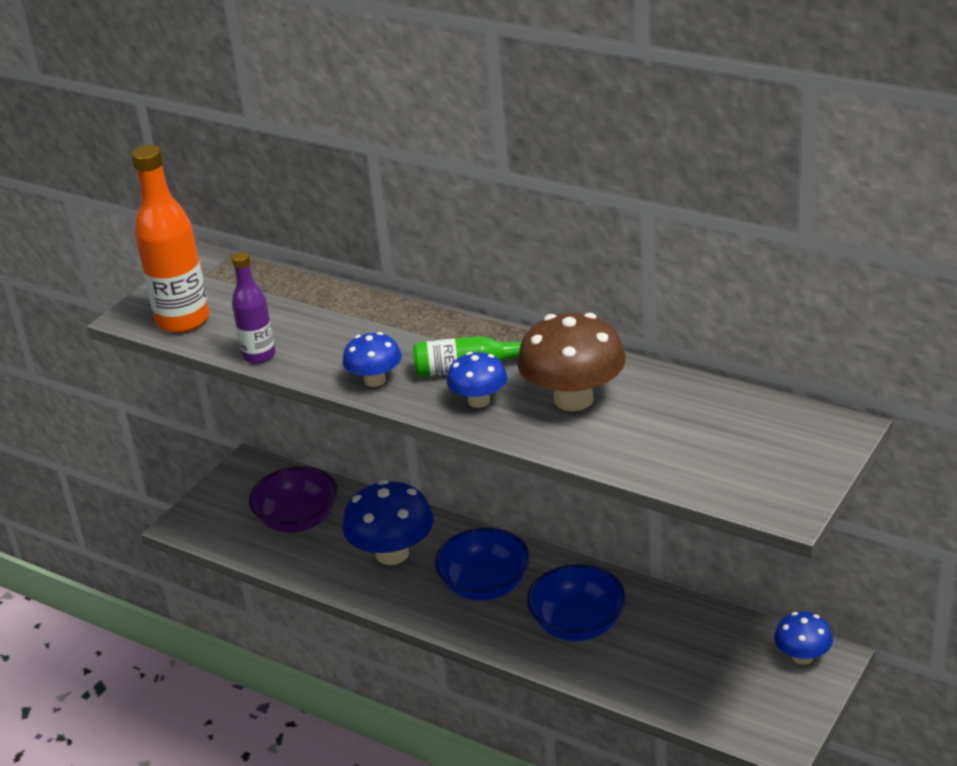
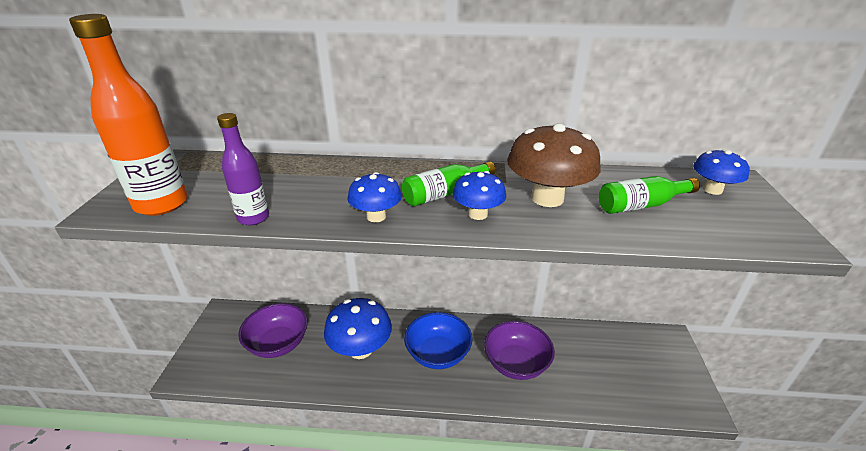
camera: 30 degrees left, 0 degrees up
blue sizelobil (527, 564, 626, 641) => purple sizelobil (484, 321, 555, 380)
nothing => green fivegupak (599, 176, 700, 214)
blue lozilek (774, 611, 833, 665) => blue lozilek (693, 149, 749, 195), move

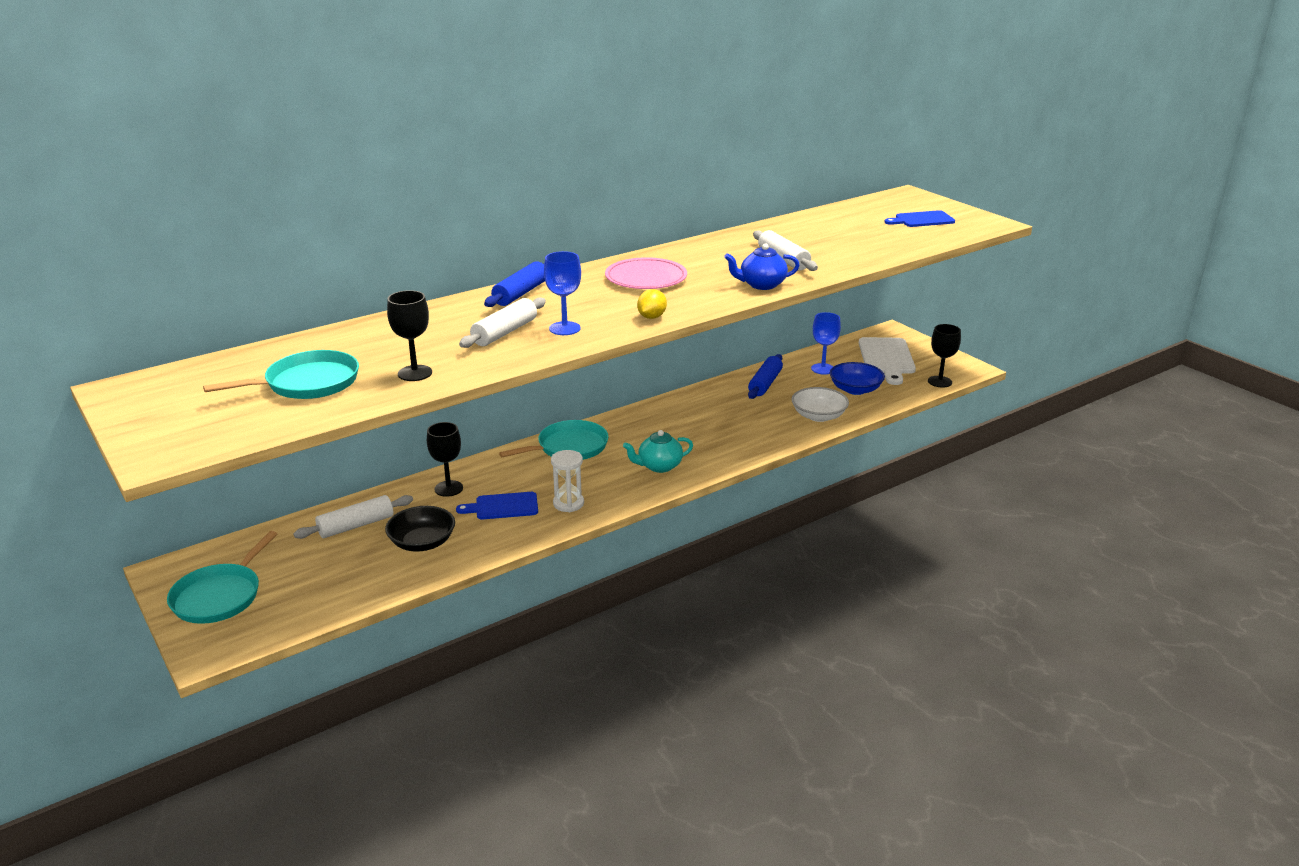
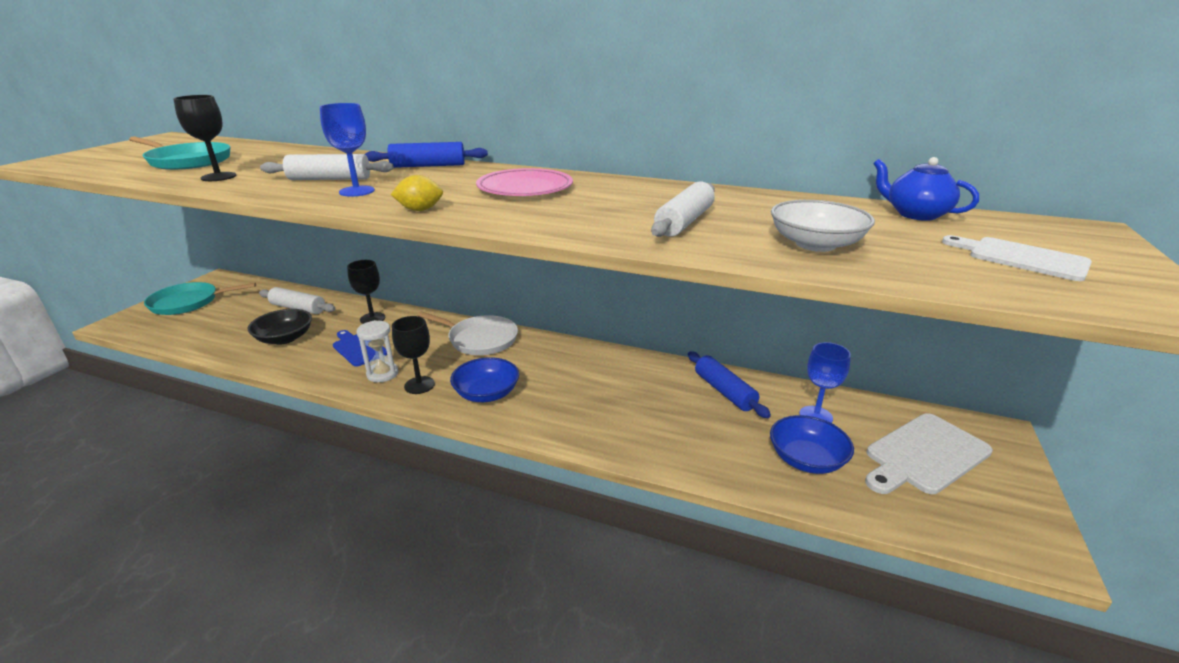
camera: 55 degrees right, 0 degrees up
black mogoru (928, 324, 961, 388) => black mogoru (392, 316, 435, 394), move
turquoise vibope (499, 420, 609, 460) => white vibope (417, 312, 518, 355)
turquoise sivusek (623, 430, 693, 473) => blue sizelobil (450, 357, 519, 402)
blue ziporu (748, 354, 783, 399) => blue ziporu (688, 351, 771, 418), 75 degrees clockwise
white sizelobil (792, 387, 849, 422) => white sizelobil (771, 200, 875, 252), move
blue sivusek (724, 243, 800, 290) => blue sivusek (873, 157, 979, 221), move
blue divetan (885, 210, 955, 227) => white divetan (942, 235, 1092, 281)

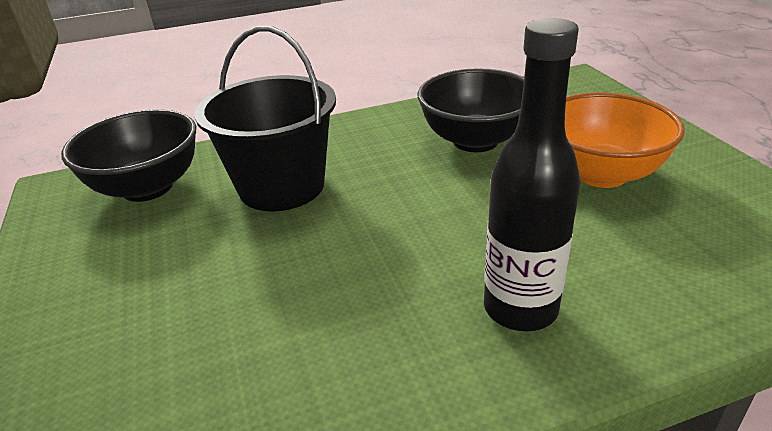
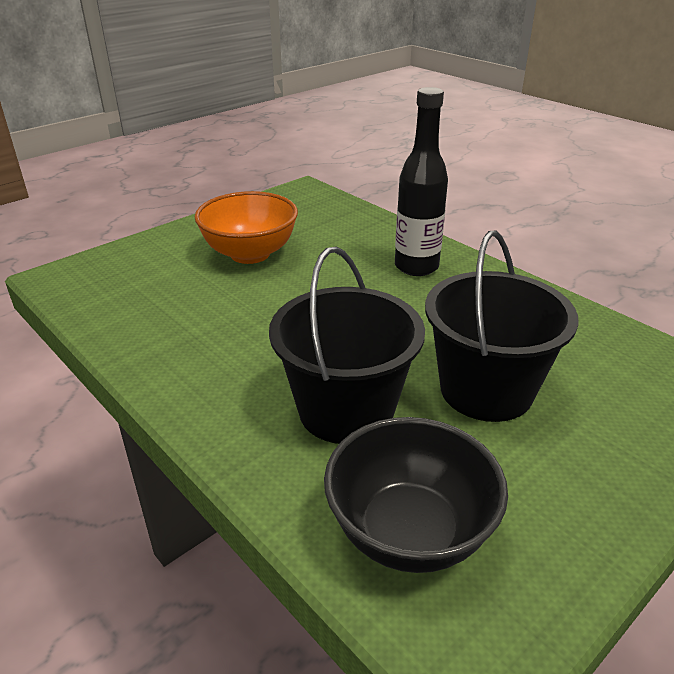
camera: 115 degrees left, 0 degrees up
nothing => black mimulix (425, 230, 578, 422)
black sizelobil (418, 68, 524, 152) => nothing

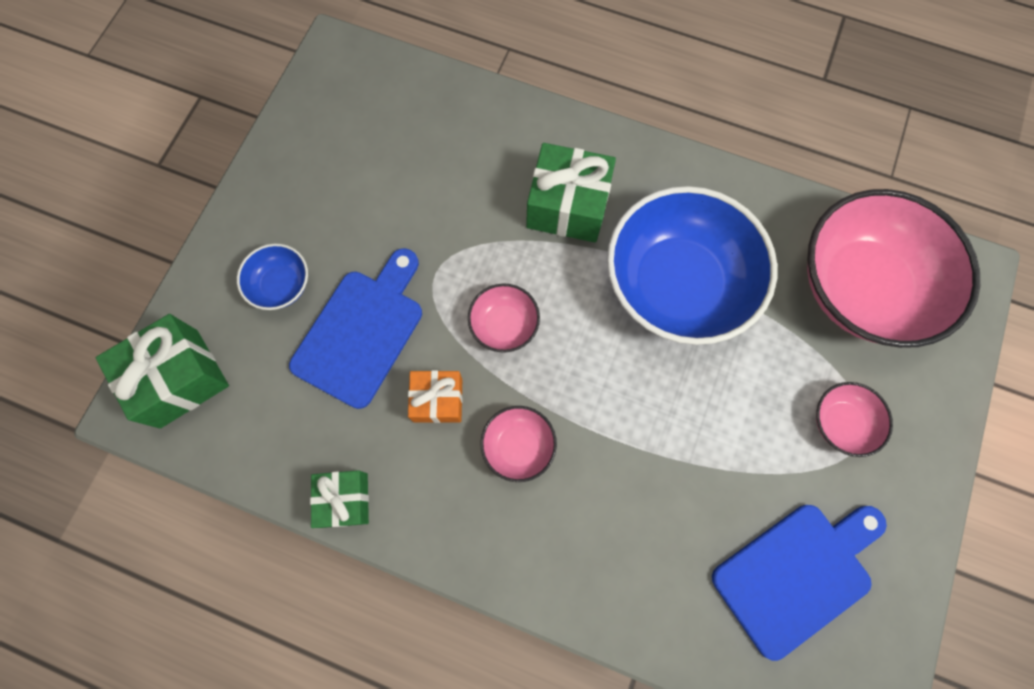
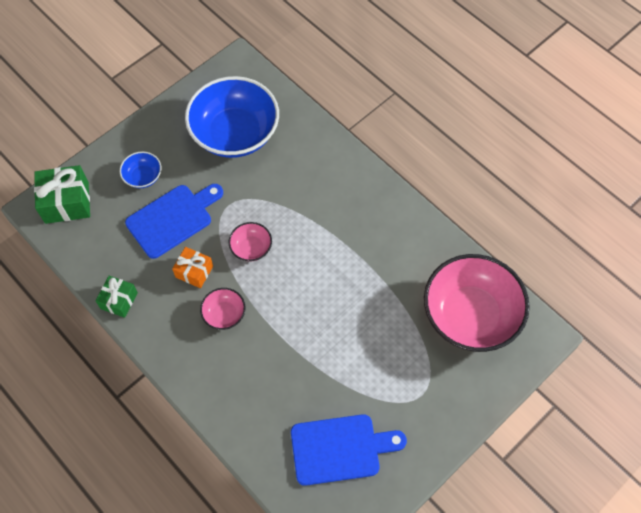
camera: 25 degrees right, 10 degrees down
blue sizelobil (607, 186, 777, 345) => blue sizelobil (185, 76, 279, 158), move
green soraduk (526, 143, 616, 243) => nothing
pink sizelobil (816, 382, 893, 457) => nothing

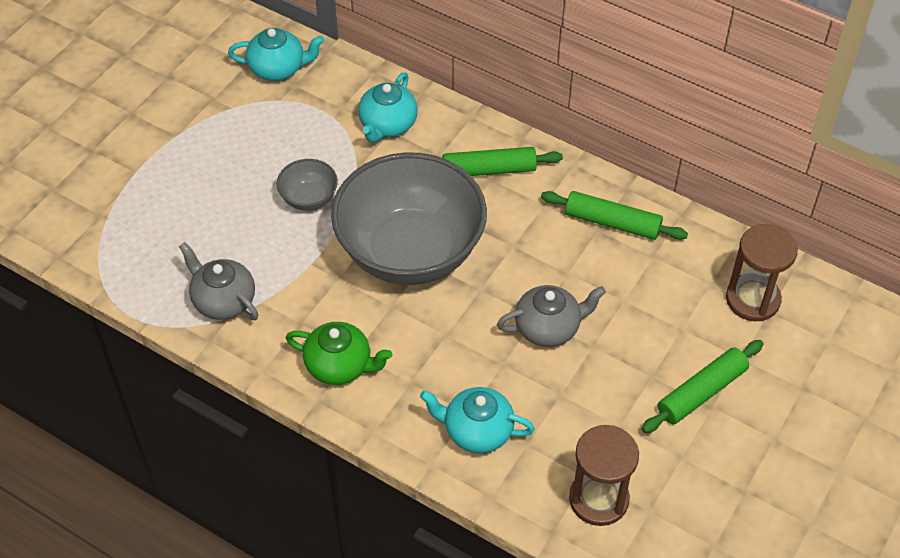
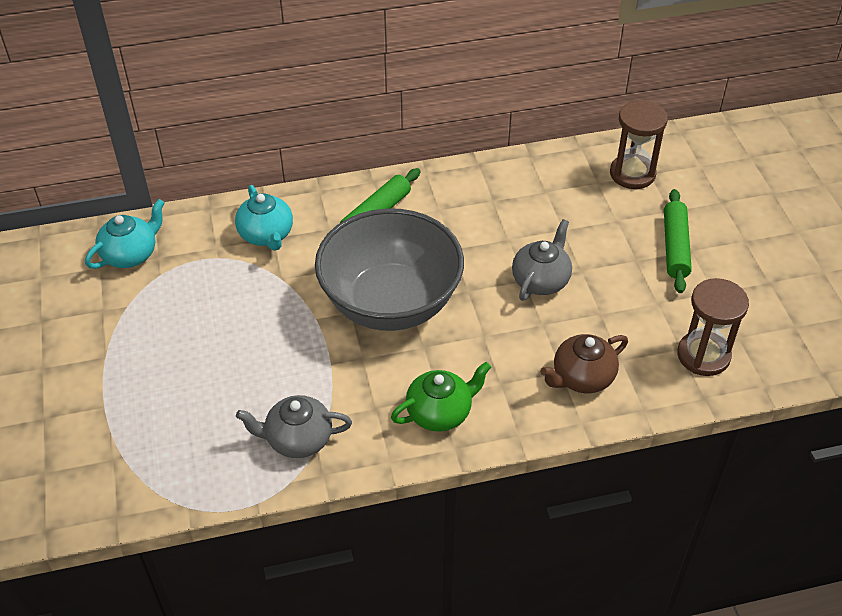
camera: 45 degrees left, 5 degrees down
turquoise sivusek (420, 387, 535, 453) => brown sivusek (540, 334, 628, 393)
grey sizelobil (277, 159, 338, 211) => nothing
green ziporu (541, 191, 688, 240) => nothing

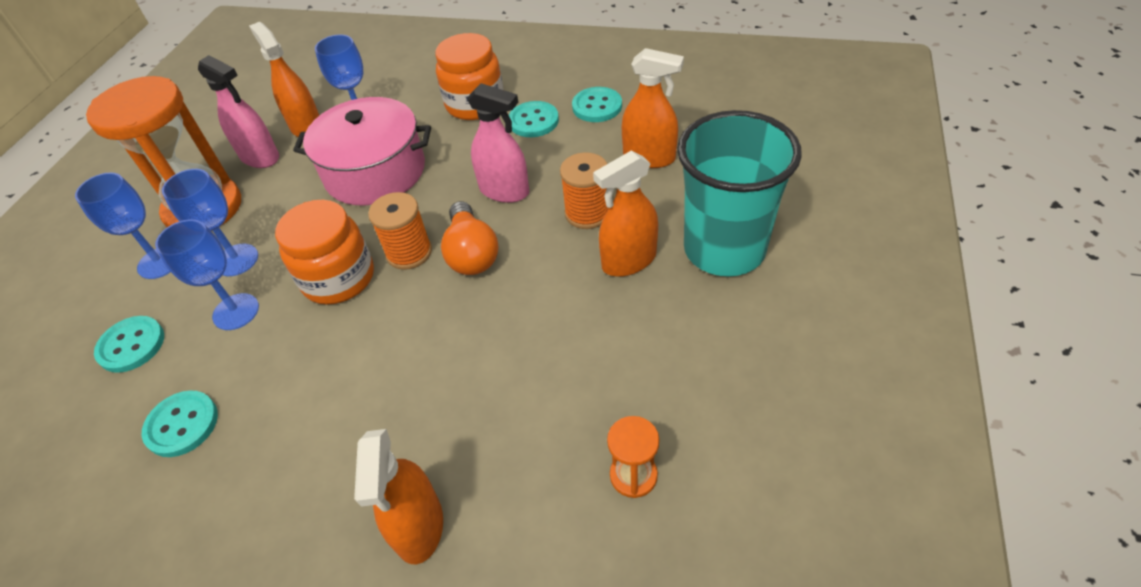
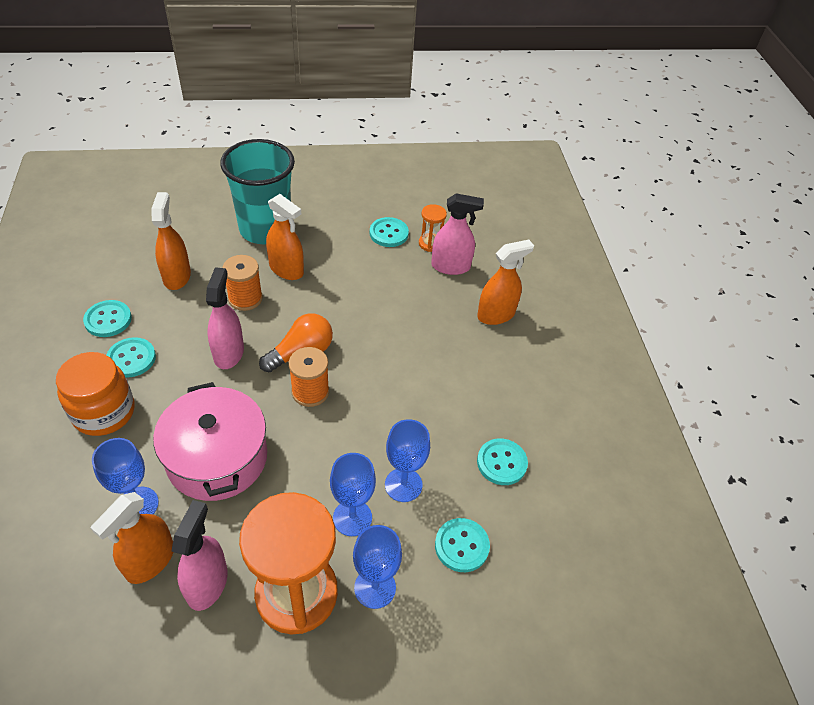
camera: 120 degrees left, 0 degrees up
nothing => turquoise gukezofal (370, 217, 409, 247)
nothing => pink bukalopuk (431, 193, 484, 275)
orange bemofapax (275, 200, 374, 305) => nothing

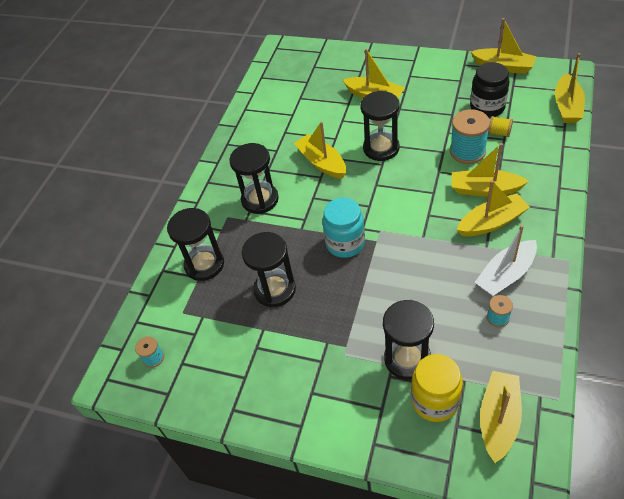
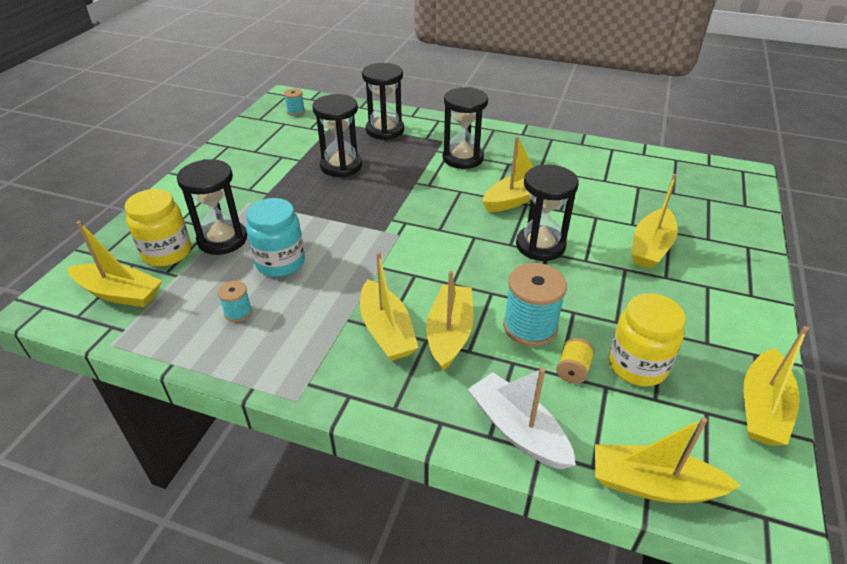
camera: 85 degrees right, 10 degrees down
turquoise bemofapax (322, 197, 365, 258) => turquoise bemofapax (246, 198, 305, 277), move
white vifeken (474, 225, 537, 296) => white vifeken (468, 368, 576, 470), move
black bemofapax (470, 62, 509, 118) => yellow bemofapax (609, 293, 686, 386)

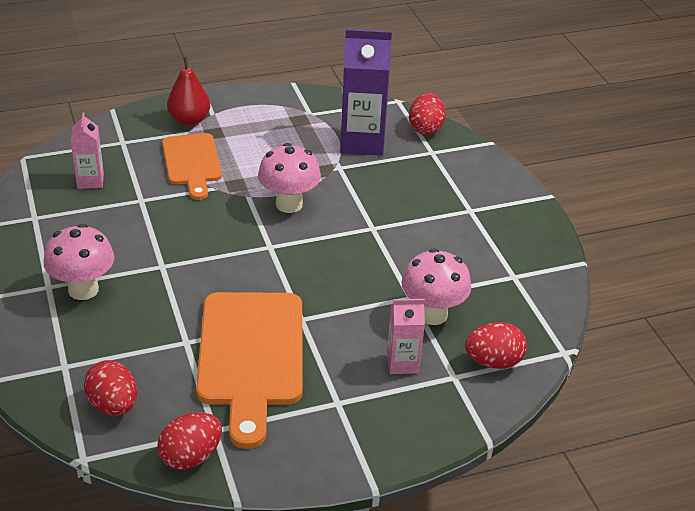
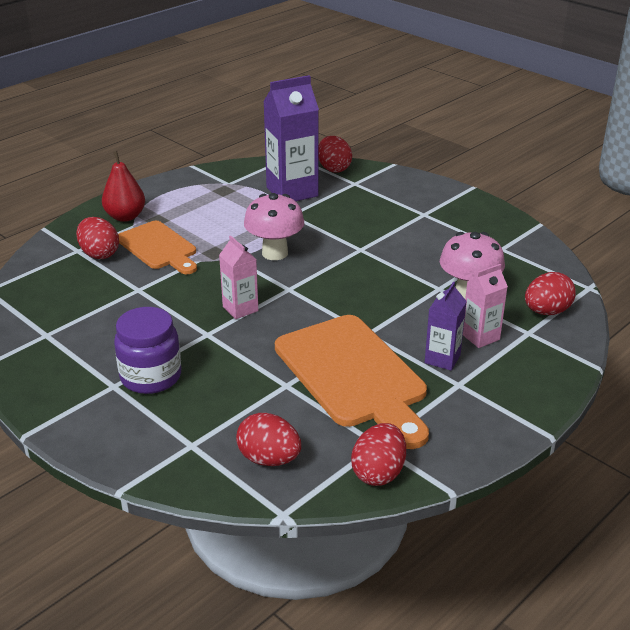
camera: 25 degrees left, 5 degrees down
nothing => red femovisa (76, 217, 119, 259)
pink lozilek (44, 224, 114, 300) => purple bemofapax (114, 307, 181, 394)
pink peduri (70, 112, 104, 189) => pink peduri (219, 236, 258, 319), move
nothing => purple peduri (425, 282, 467, 371)

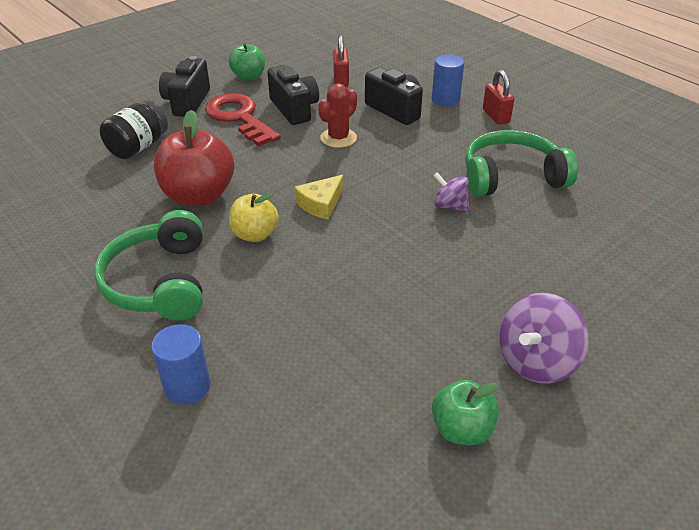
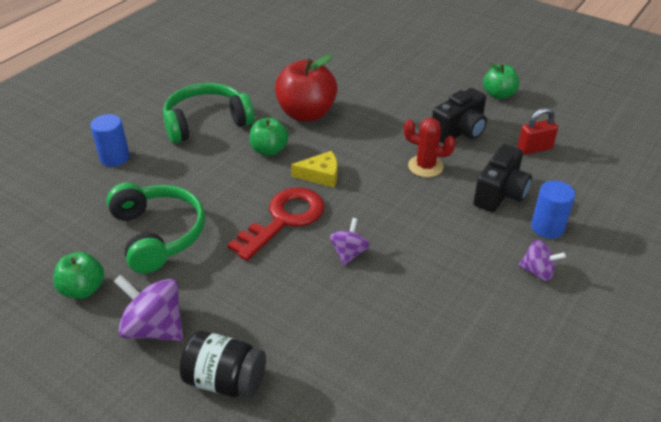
camera: 75 degrees right, 0 degrees up
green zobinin (465, 130, 578, 197) => green zobinin (106, 182, 205, 274), move
black bemofapax (100, 100, 168, 159) => black bemofapax (179, 331, 266, 398), move
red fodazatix (205, 93, 281, 146) => red fodazatix (228, 187, 325, 261), move
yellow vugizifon (229, 193, 279, 242) => green vugizifon (249, 118, 288, 156)
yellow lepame (295, 175, 343, 220) => yellow lepame (291, 151, 337, 187), 150 degrees clockwise
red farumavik (483, 69, 514, 125) => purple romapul (518, 240, 566, 281)
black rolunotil (159, 56, 210, 117) => nothing

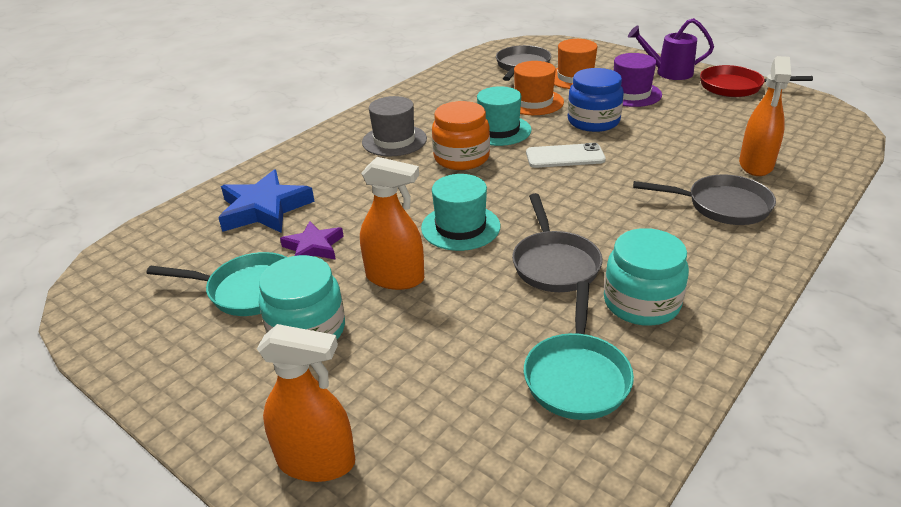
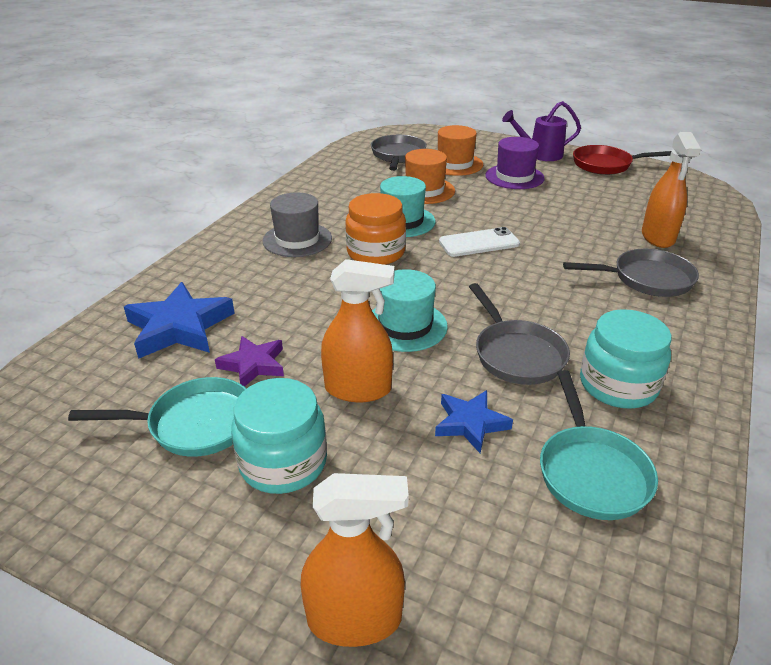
camera: 15 degrees left, 0 degrees up
nothing => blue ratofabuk (435, 390, 513, 453)
blue bemofapax (568, 68, 624, 132) => nothing

